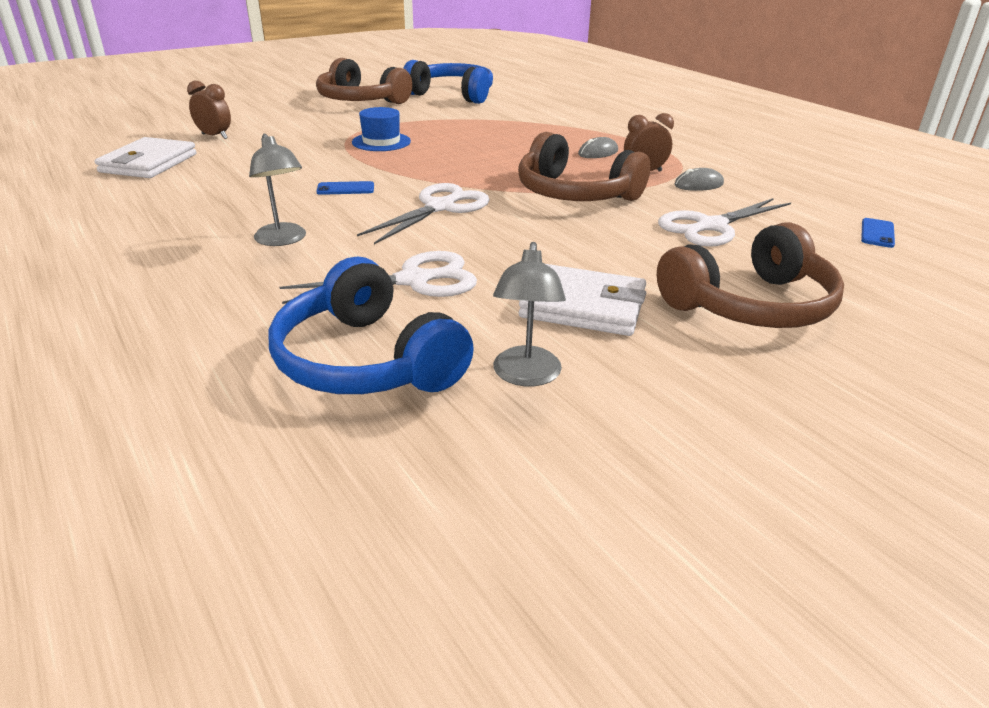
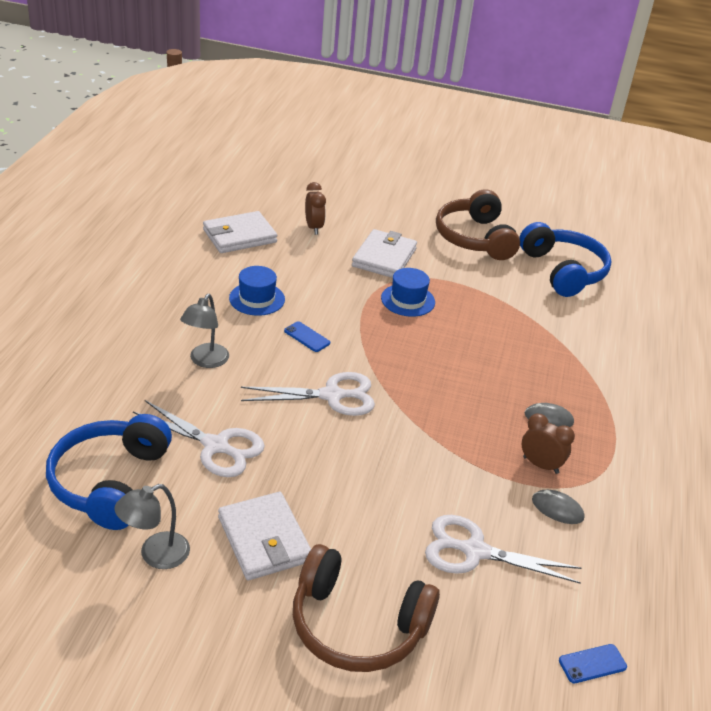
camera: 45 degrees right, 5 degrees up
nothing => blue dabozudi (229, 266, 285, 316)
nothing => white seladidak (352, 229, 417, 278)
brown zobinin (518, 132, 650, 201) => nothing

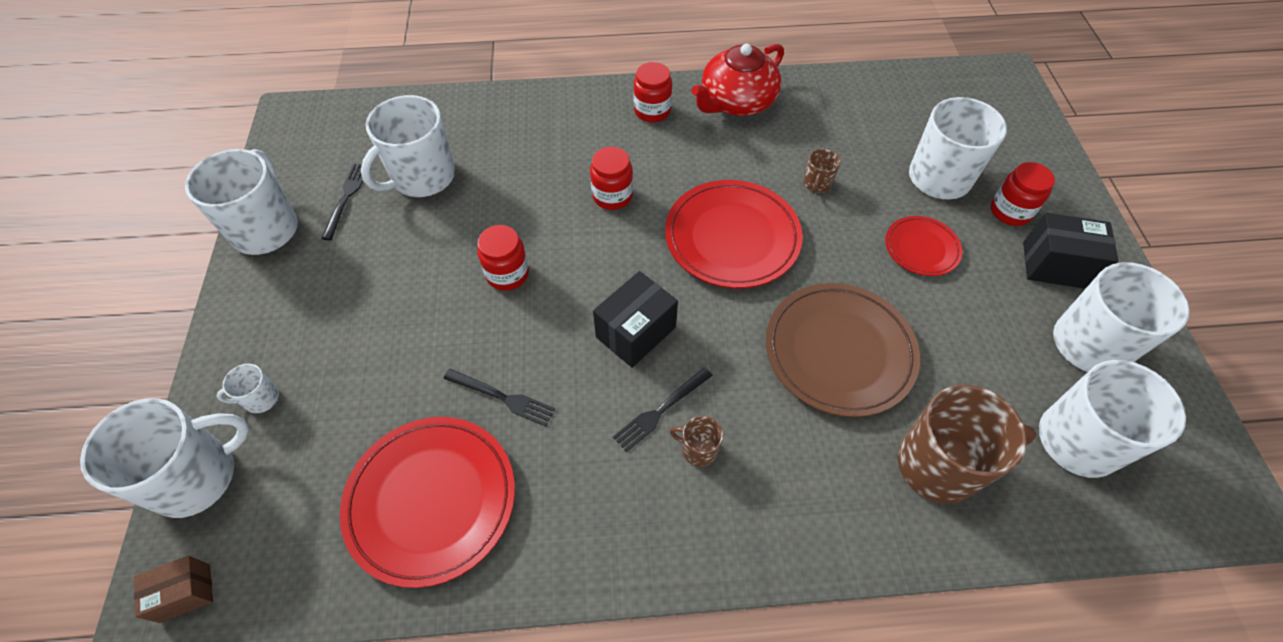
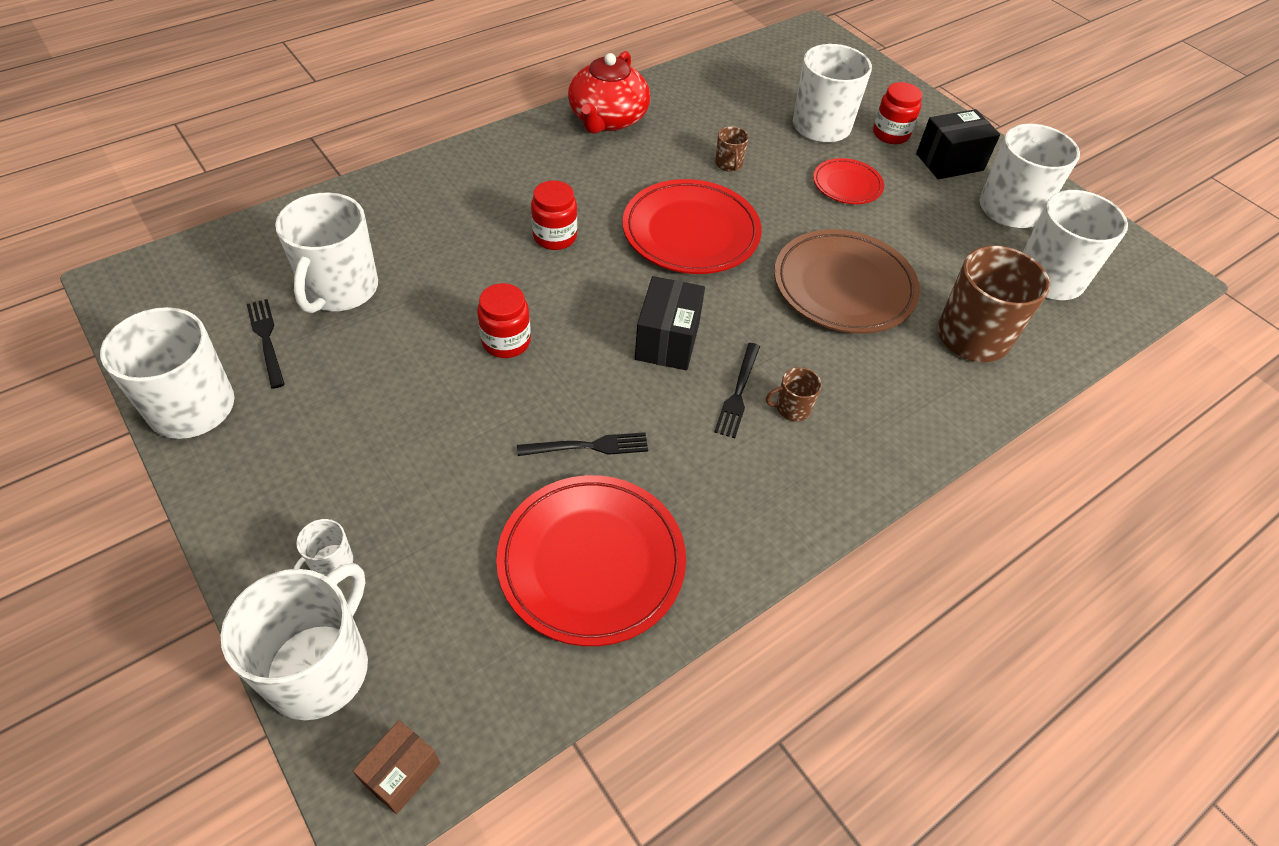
camera: 35 degrees left, 5 degrees down
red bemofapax (633, 62, 672, 122) => nothing

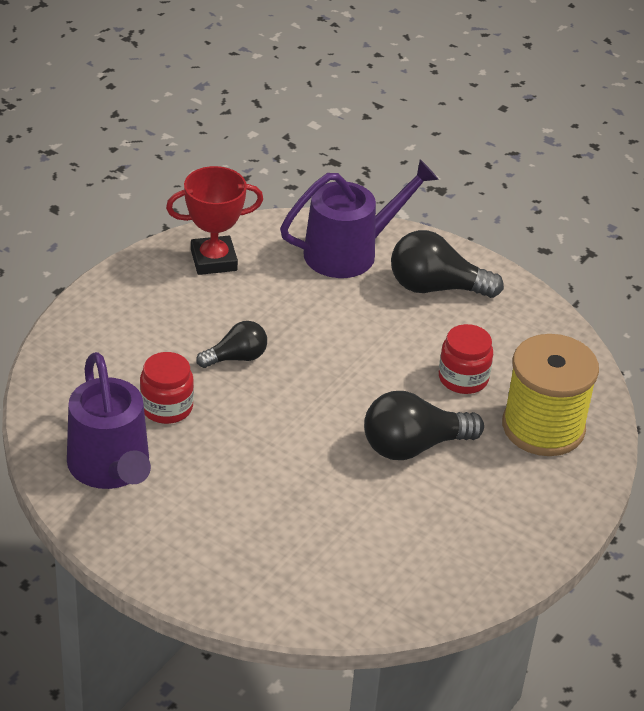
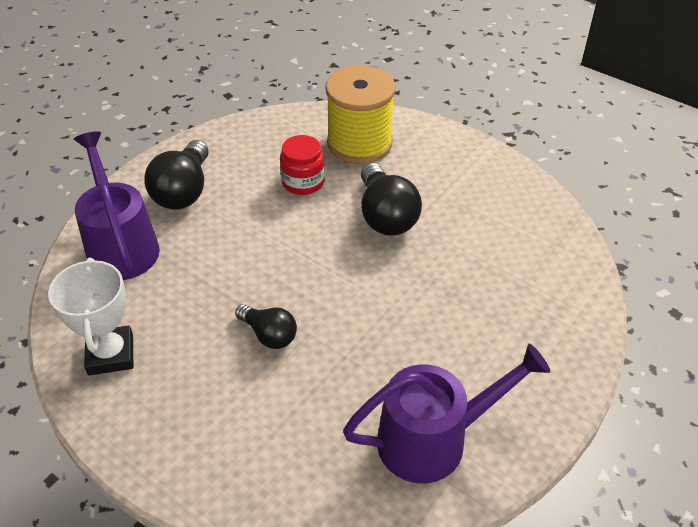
camera: 85 degrees left, 5 degrees up
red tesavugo (166, 166, 263, 275) => white tesavugo (48, 258, 133, 376)
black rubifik (196, 321, 267, 368) => black rubifik (235, 304, 297, 349), 150 degrees clockwise
red bemofapax (140, 352, 194, 424) => nothing

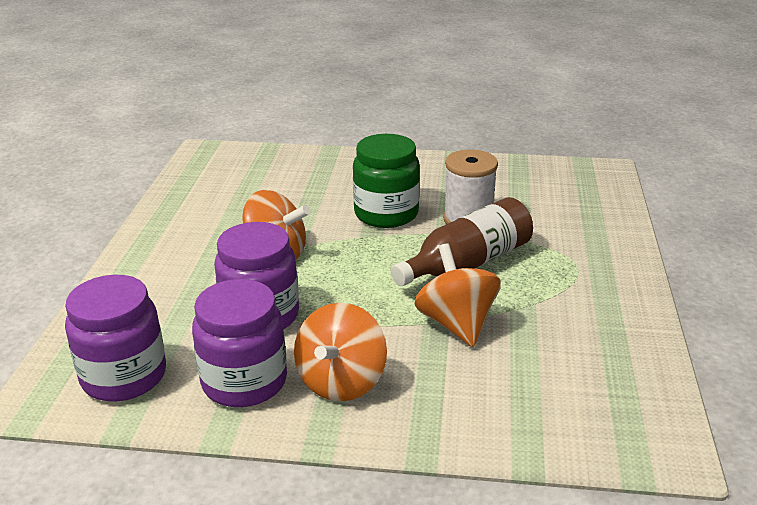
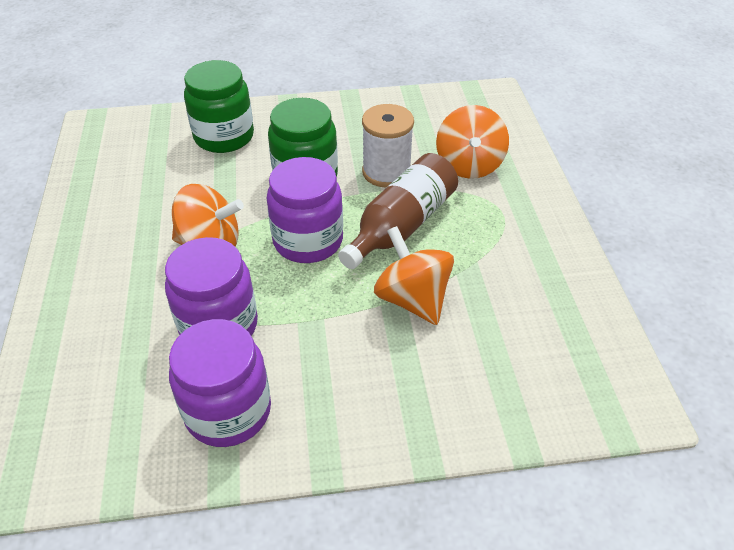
camera: 15 degrees left, 15 degrees up
nothing => green bemofapax (184, 60, 254, 153)
purple bemofapax (65, 275, 166, 402) => purple bemofapax (266, 157, 343, 263), move
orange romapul (294, 303, 387, 401) => orange romapul (436, 105, 509, 179), move

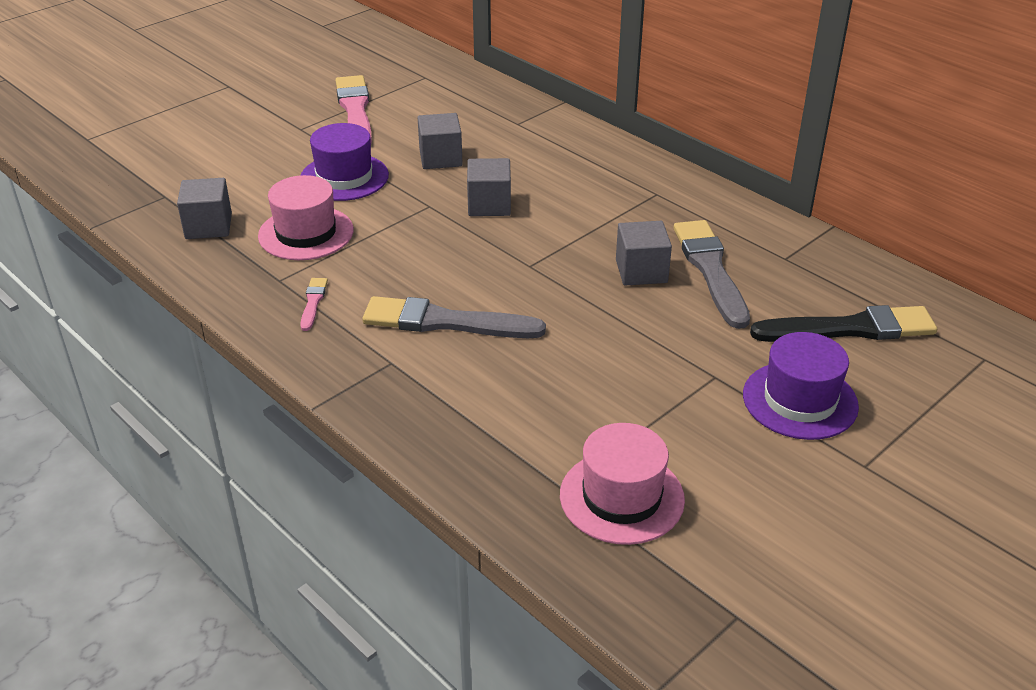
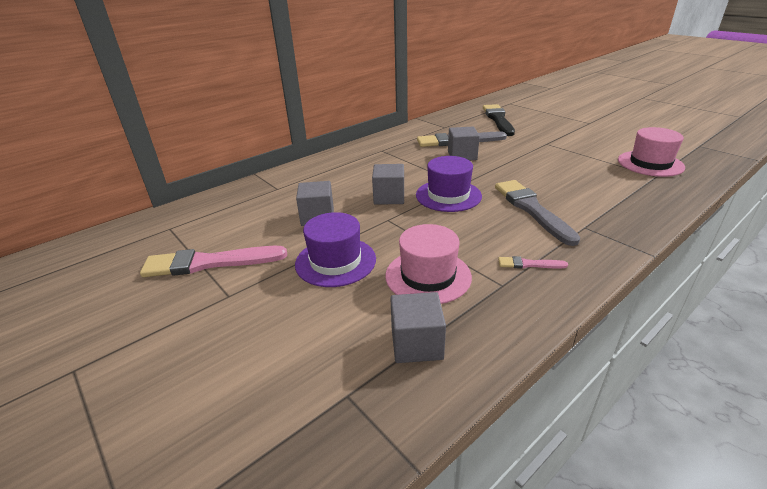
camera: 85 degrees left, 5 degrees down
purple dabozudi (743, 332, 859, 440) => purple dabozudi (416, 156, 482, 212), move
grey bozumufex (362, 296, 546, 338) => grey bozumufex (495, 180, 580, 246), 150 degrees clockwise

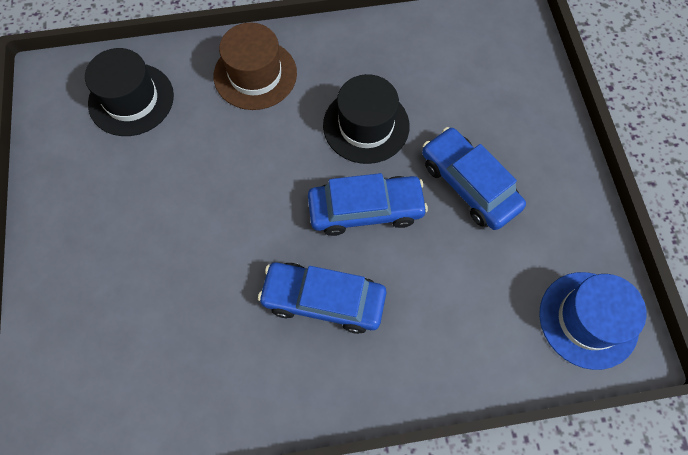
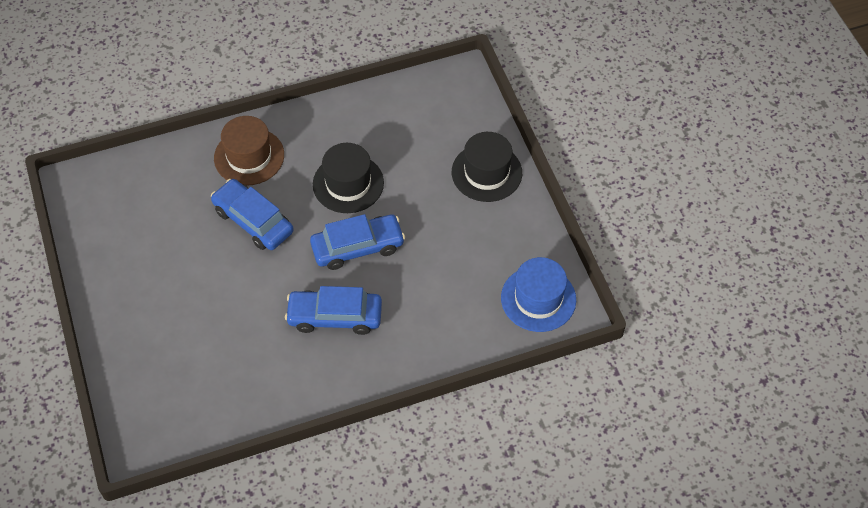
camera: 10 degrees left, 10 degrees down
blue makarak (422, 127, 526, 230) => blue makarak (211, 179, 294, 250), move
black dabozudi (85, 48, 174, 136) => black dabozudi (452, 132, 522, 202), move

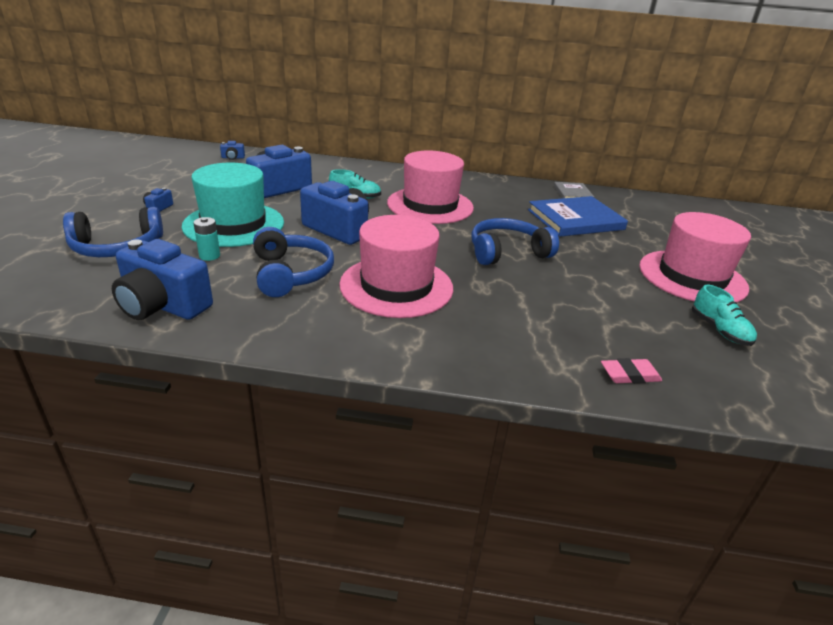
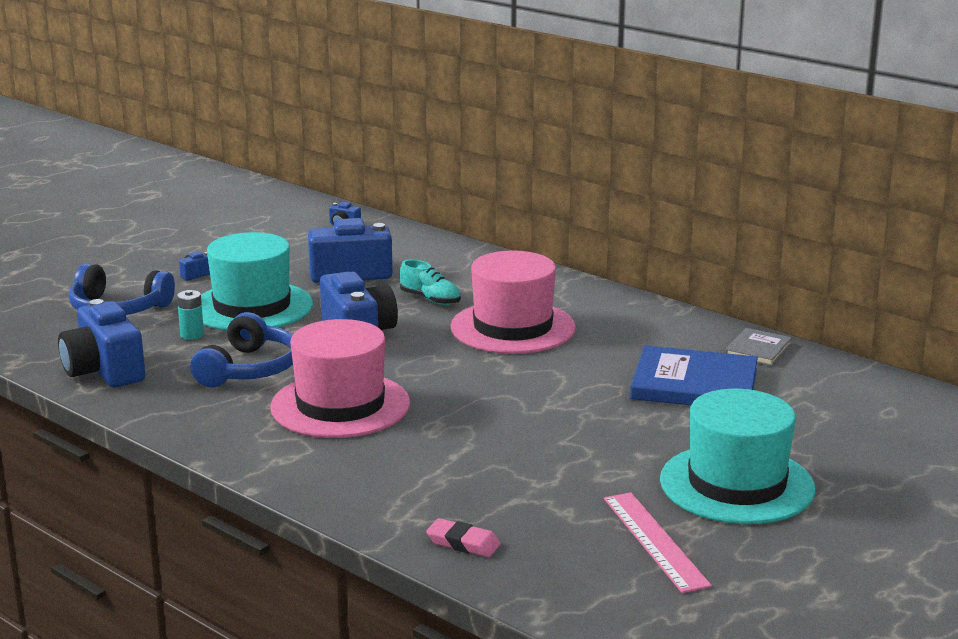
camera: 35 degrees right, 10 degrees down
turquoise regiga (692, 285, 757, 346) => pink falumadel (604, 492, 712, 593)
pink dabozudi (639, 212, 751, 303) => turquoise dabozudi (660, 389, 815, 524)
blue zobinin (471, 218, 559, 265) => nothing

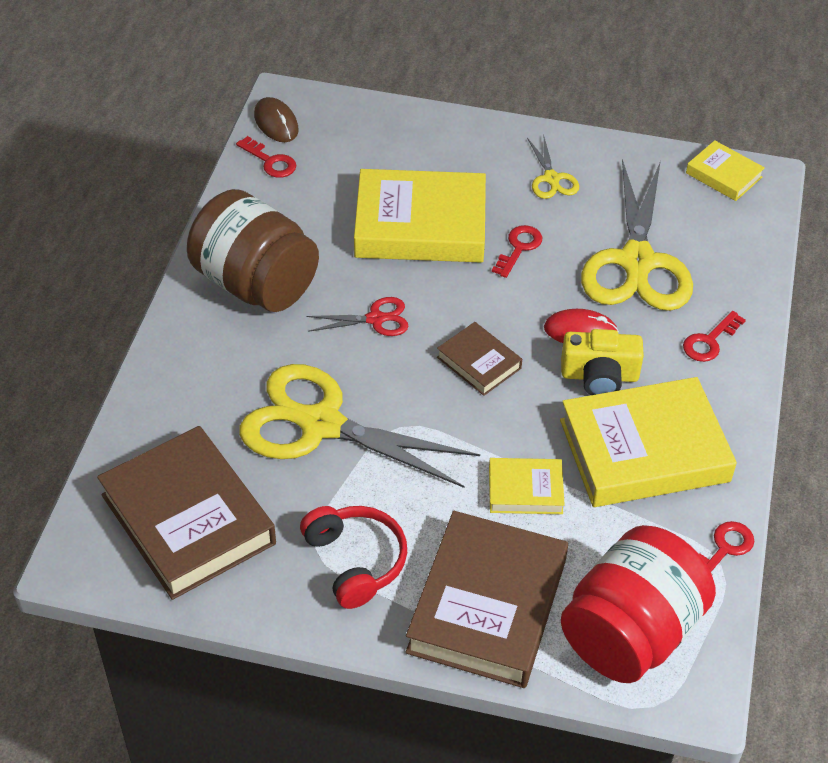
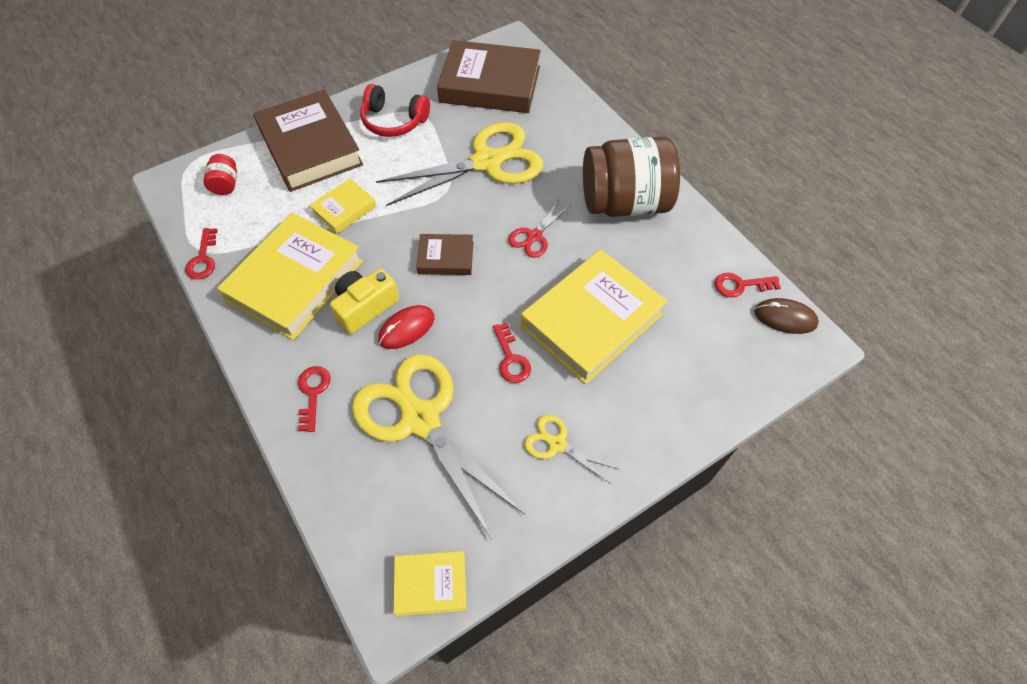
camera: 135 degrees right, 10 degrees up
red bemofapax (561, 525, 716, 683) => red bemofapax (203, 154, 237, 195), x0.40

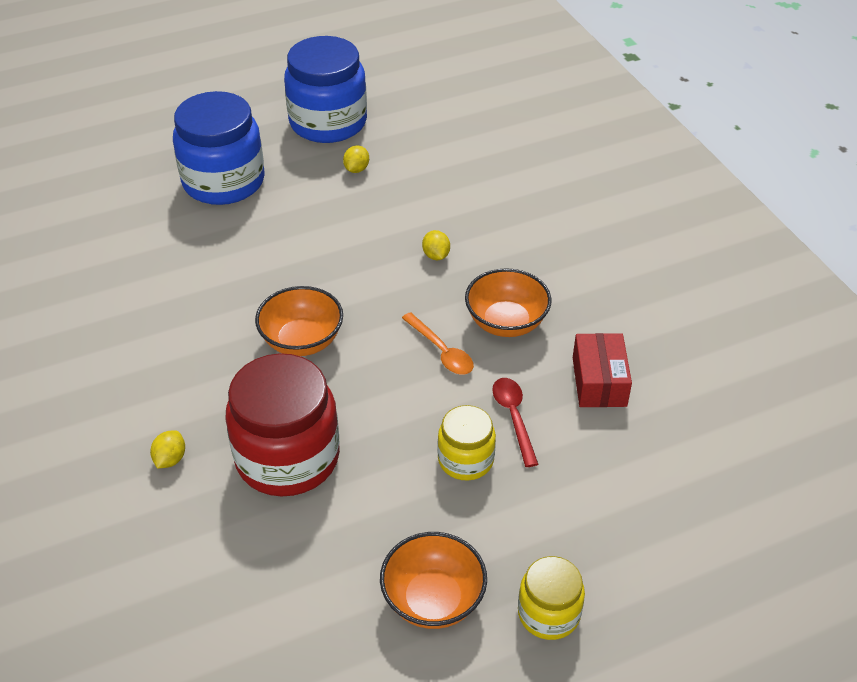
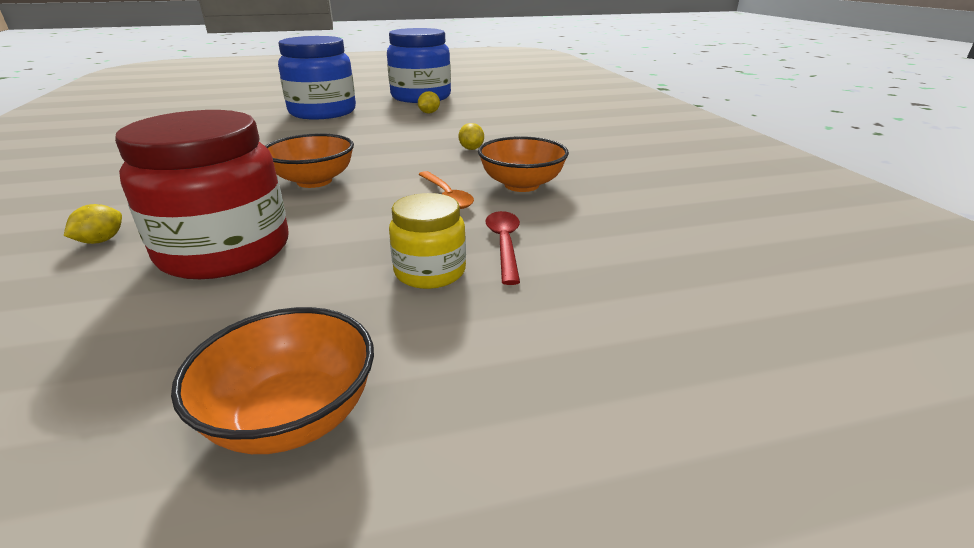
camera: 10 degrees right, 15 degrees down
yellow bemofapax (518, 556, 585, 640) => nothing
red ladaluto (573, 333, 632, 407) => nothing

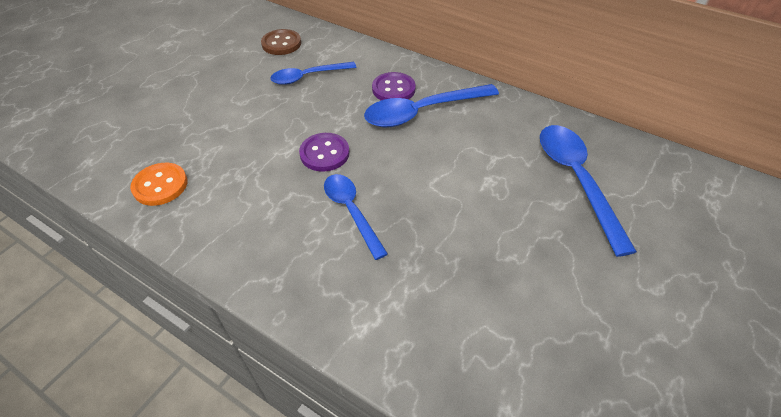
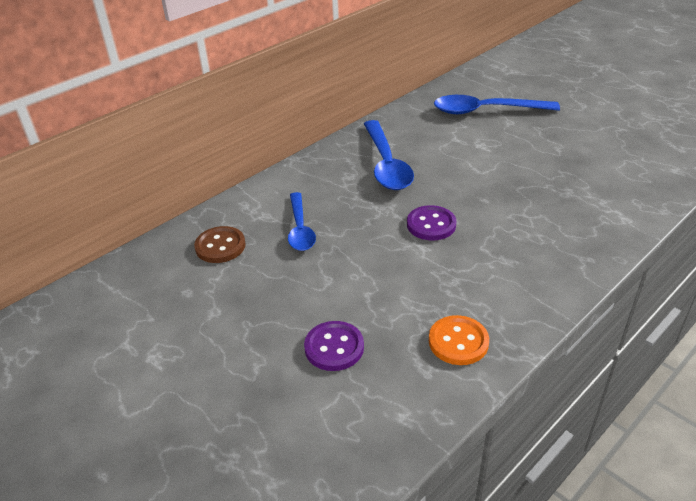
camera: 75 degrees left, 10 degrees down
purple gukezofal (372, 72, 416, 100) => purple gukezofal (304, 321, 364, 371), move
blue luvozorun (324, 174, 388, 260) => nothing

